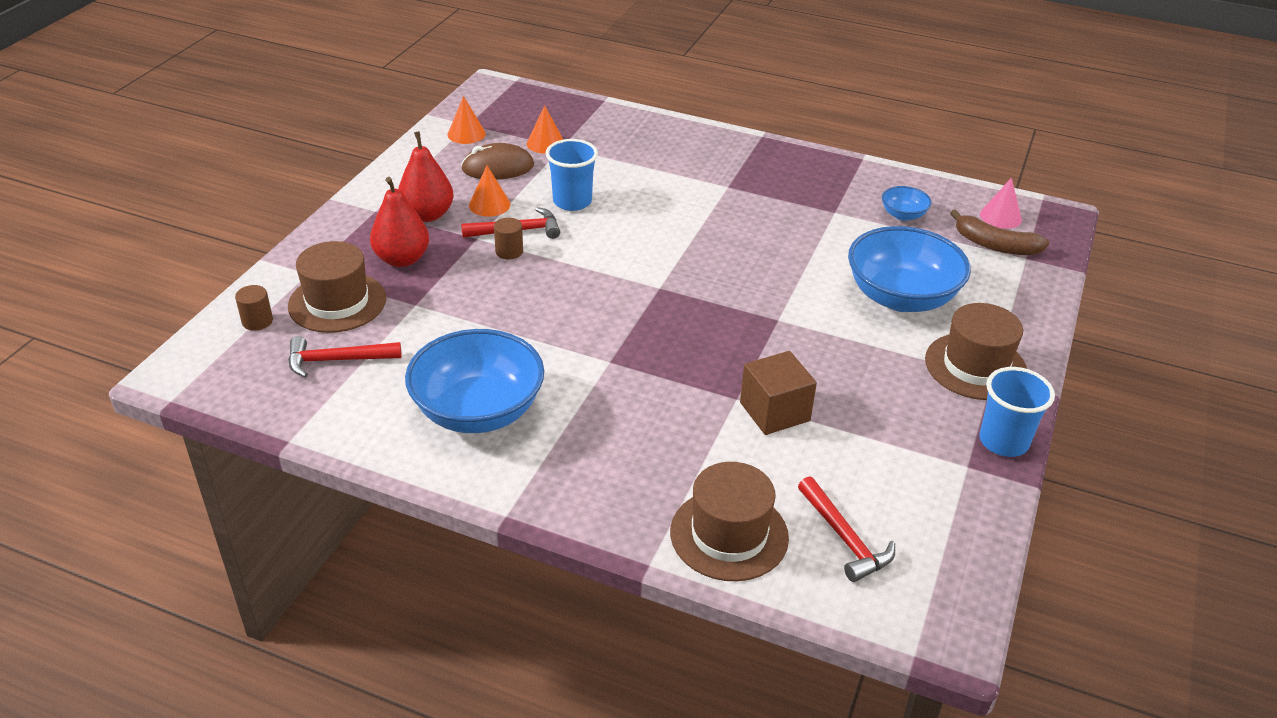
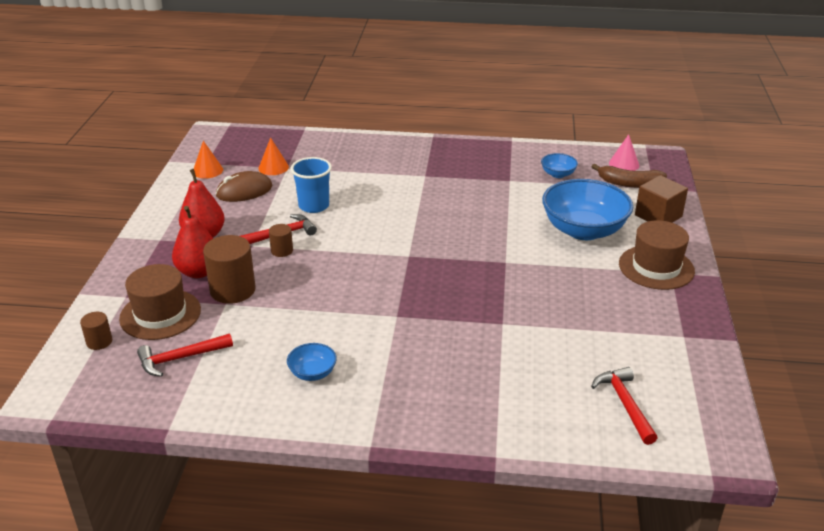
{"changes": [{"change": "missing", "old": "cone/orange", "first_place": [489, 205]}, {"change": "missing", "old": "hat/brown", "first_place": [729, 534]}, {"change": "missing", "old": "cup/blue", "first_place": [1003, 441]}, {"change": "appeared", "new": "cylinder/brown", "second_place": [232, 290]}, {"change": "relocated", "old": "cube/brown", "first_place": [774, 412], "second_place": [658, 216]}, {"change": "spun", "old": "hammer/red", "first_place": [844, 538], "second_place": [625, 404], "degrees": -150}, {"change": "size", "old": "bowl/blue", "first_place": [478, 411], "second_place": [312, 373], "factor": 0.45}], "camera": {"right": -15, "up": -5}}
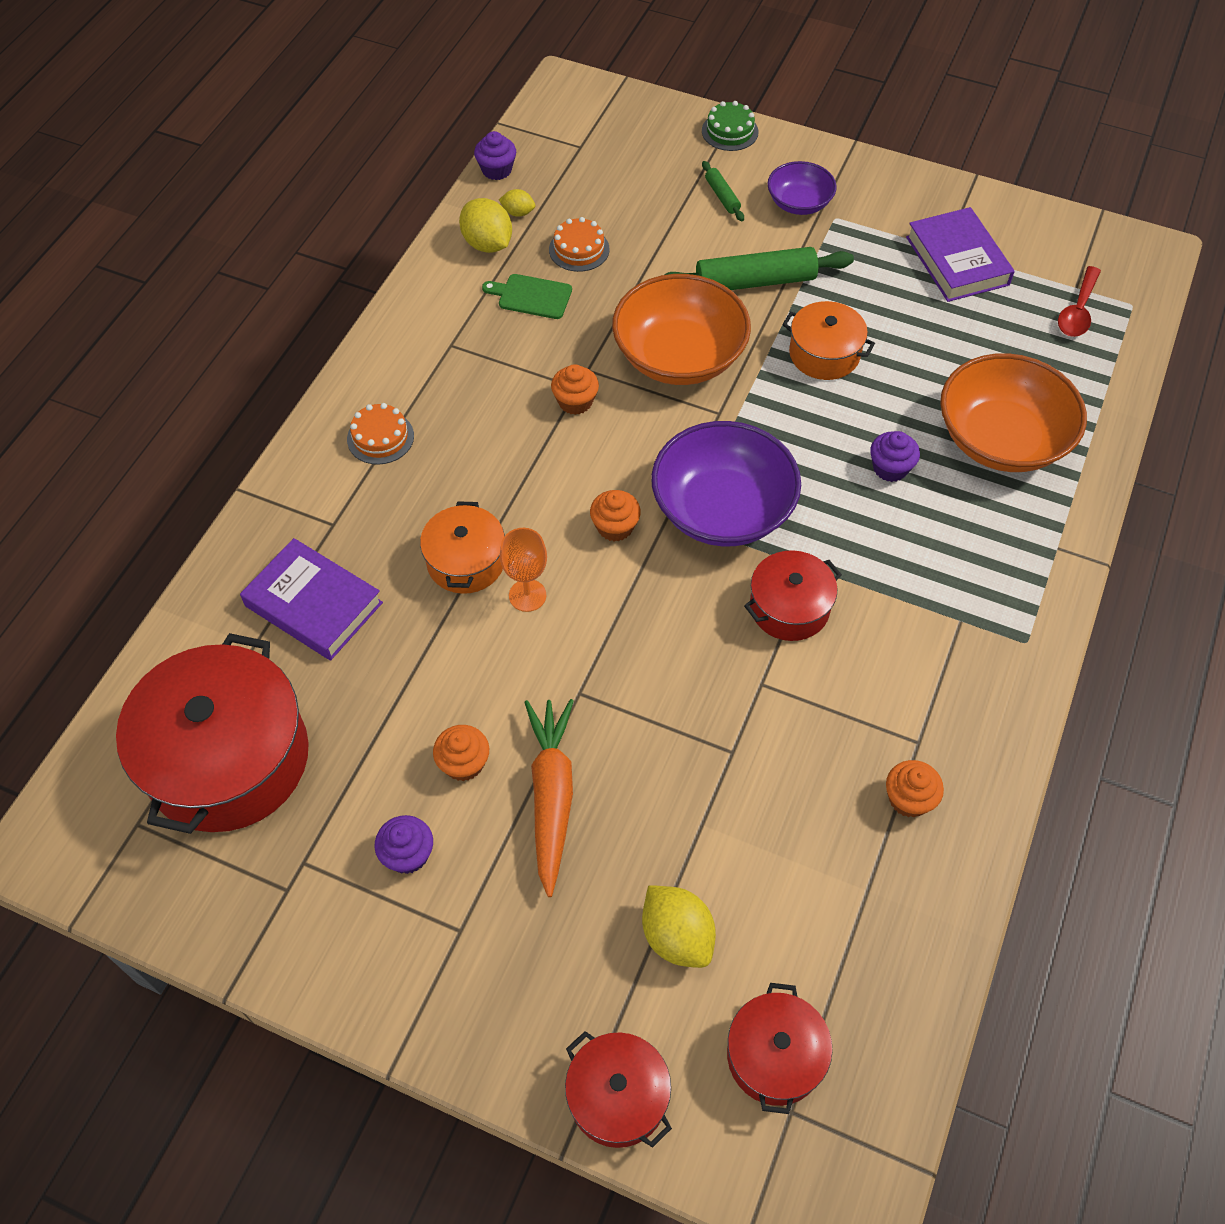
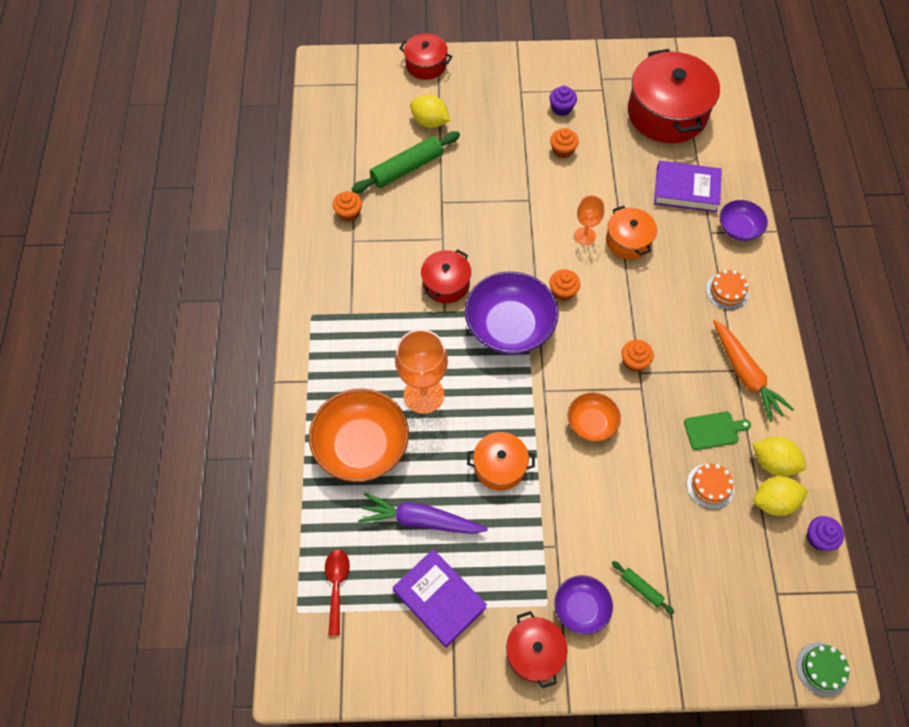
{"changes": [{"change": "appeared", "new": "carrot/purple", "second_place": [420, 520]}, {"change": "appeared", "new": "bowl/purple", "second_place": [739, 228]}, {"change": "relocated", "old": "carrot/orange", "first_place": [551, 796], "second_place": [745, 375]}, {"change": "relocated", "old": "rolling pin/green", "first_place": [755, 281], "second_place": [407, 168]}, {"change": "relocated", "old": "cake/green", "first_place": [730, 131], "second_place": [822, 669]}, {"change": "relocated", "old": "pot/red", "first_place": [775, 1056], "second_place": [534, 652]}, {"change": "exchanged", "old": "cupcake/purple", "new": "goblet/orange", "first_place": [890, 468], "second_place": [423, 395]}, {"change": "size", "old": "lemon/yellow", "first_place": [518, 213], "second_place": [774, 501], "factor": 1.85}, {"change": "size", "old": "bowl/orange", "first_place": [679, 356], "second_place": [591, 423], "factor": 0.55}], "camera": {"right": 155, "up": 5}}
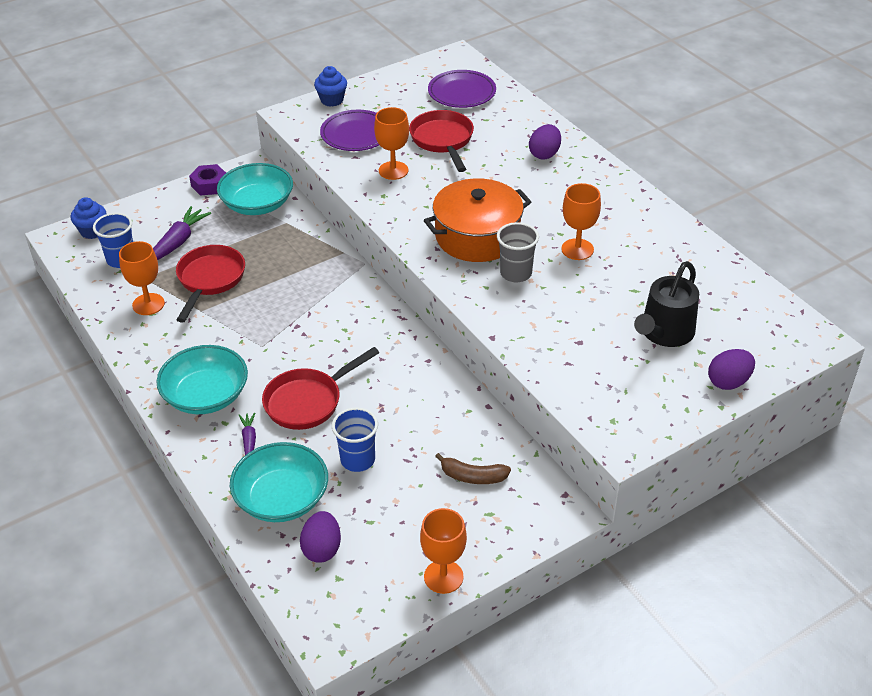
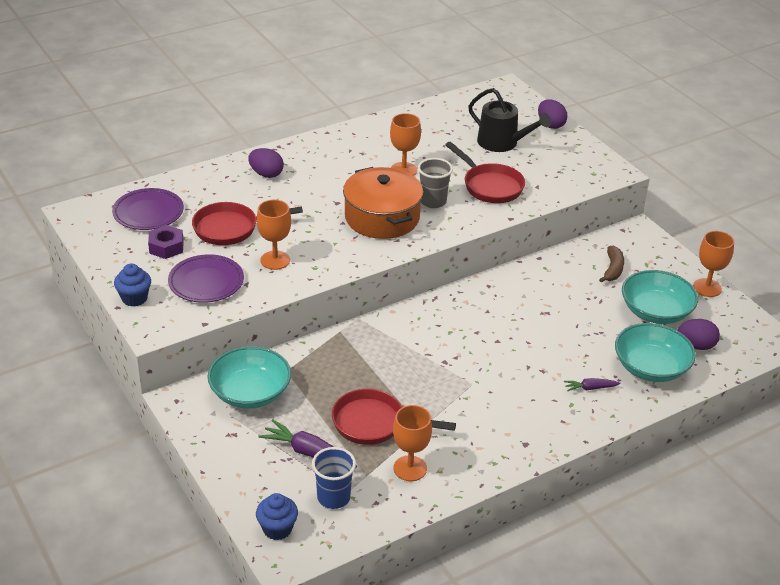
{"changes": [{"change": "missing", "old": "cup/blue", "first_place": [357, 460]}, {"change": "relocated", "old": "bowl/turquoise", "first_place": [206, 395], "second_place": [656, 311]}, {"change": "relocated", "old": "nut/purple", "first_place": [209, 185], "second_place": [166, 247]}, {"change": "relocated", "old": "pan/red", "first_place": [308, 401], "second_place": [490, 186]}], "camera": {"right": -90, "up": -5}}
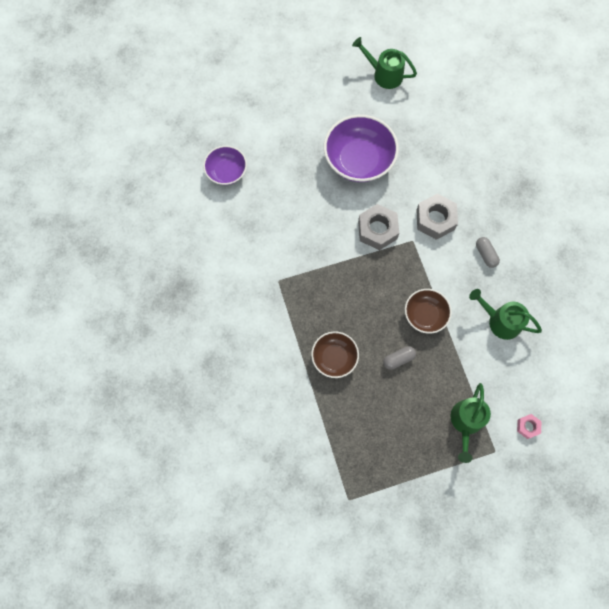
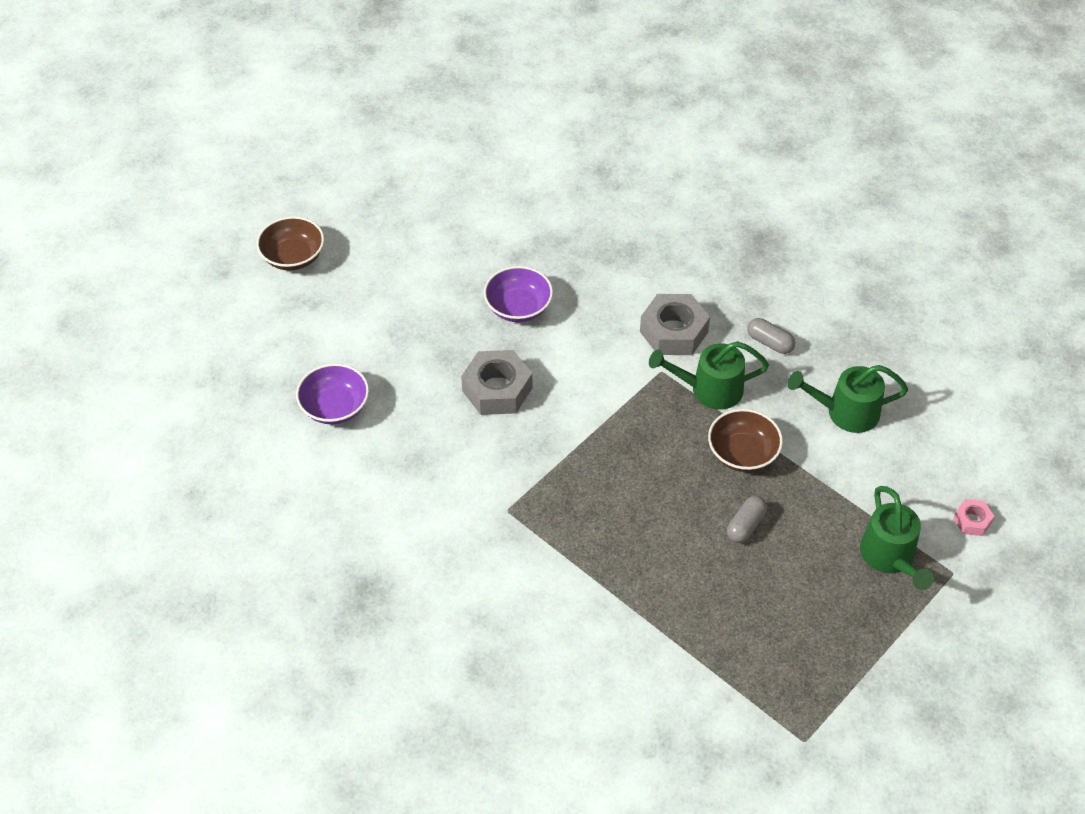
{"changes": [{"change": "relocated", "old": "bowl/brown", "first_place": [334, 358], "second_place": [293, 257]}, {"change": "relocated", "old": "watering can/green", "first_place": [383, 74], "second_place": [709, 389]}, {"change": "relocated", "old": "nut/grey", "first_place": [377, 230], "second_place": [497, 389]}, {"change": "size", "old": "bowl/purple", "first_place": [359, 160], "second_place": [518, 307], "factor": 0.59}], "camera": {"right": -30, "up": -20}}
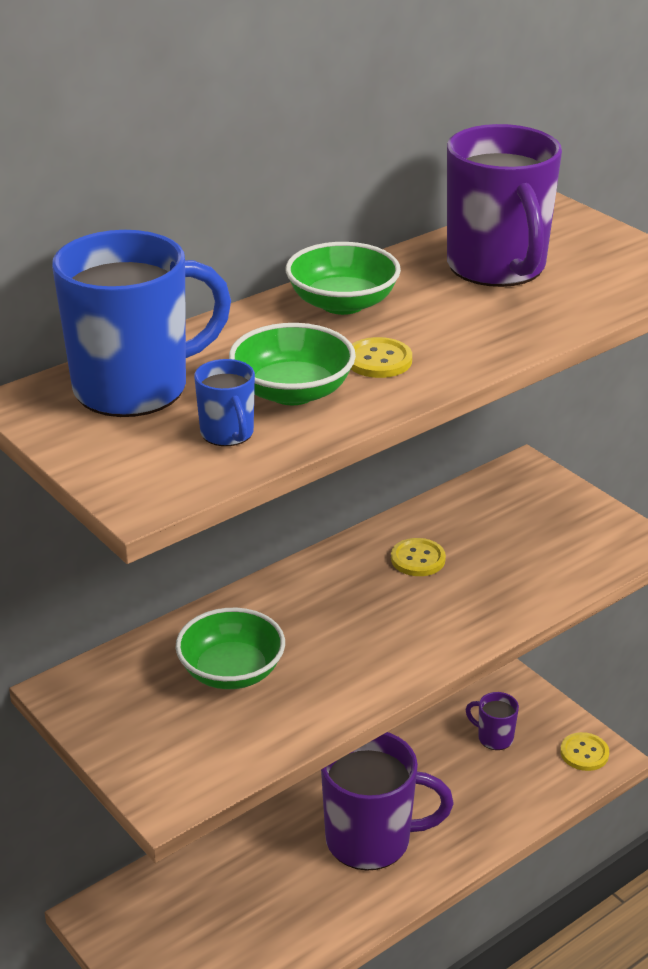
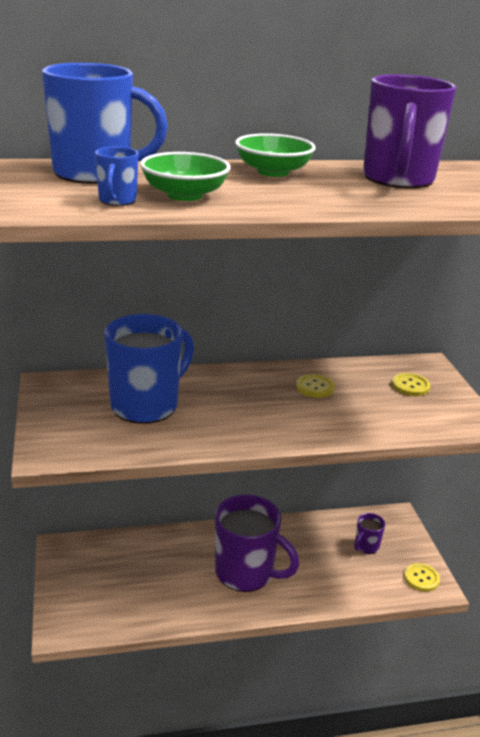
{"changes": [{"change": "relocated", "old": "button/yellow", "first_place": [378, 360], "second_place": [410, 386]}, {"change": "exchanged", "old": "bowl/green", "new": "mug/blue", "first_place": [231, 671], "second_place": [146, 405]}, {"change": "spun", "old": "mug/purple", "first_place": [494, 738], "second_place": [366, 546], "degrees": -105}], "camera": {"right": 25, "up": -5}}
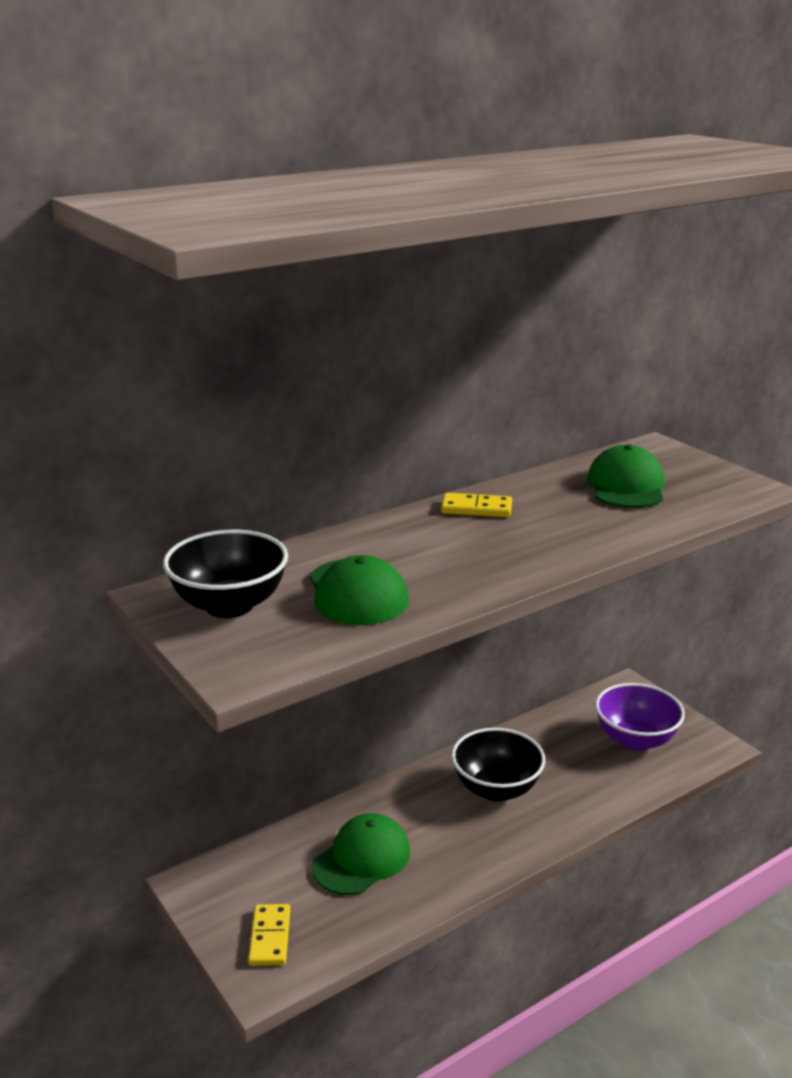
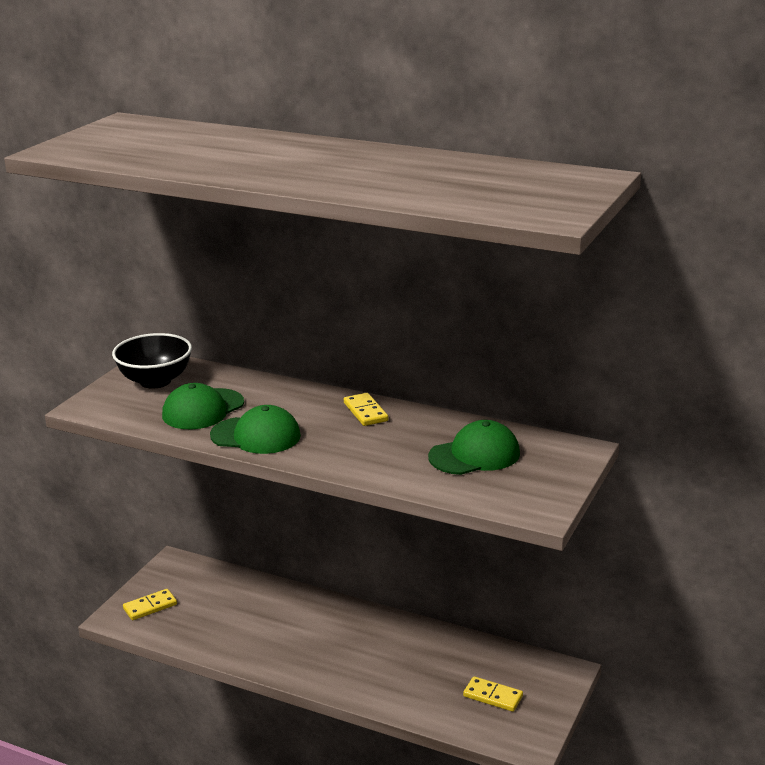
{"changes": [{"change": "missing", "old": "bowl/black", "first_place": [496, 789]}, {"change": "relocated", "old": "cap/green", "first_place": [362, 859], "second_place": [256, 435]}, {"change": "exchanged", "old": "bowl/purple", "new": "domino/yellow", "first_place": [635, 739], "second_place": [493, 696]}], "camera": {"right": 60, "up": 0}}
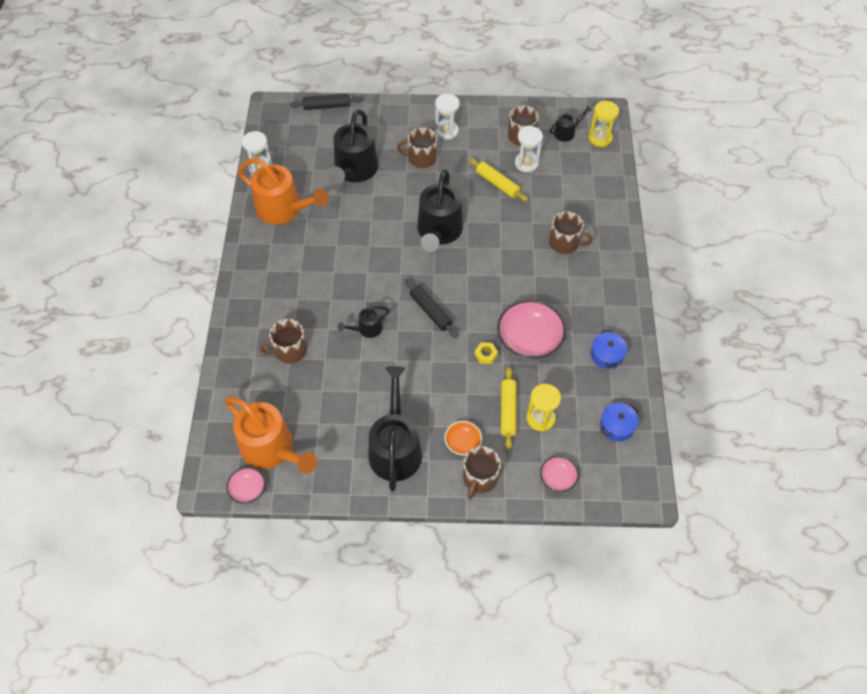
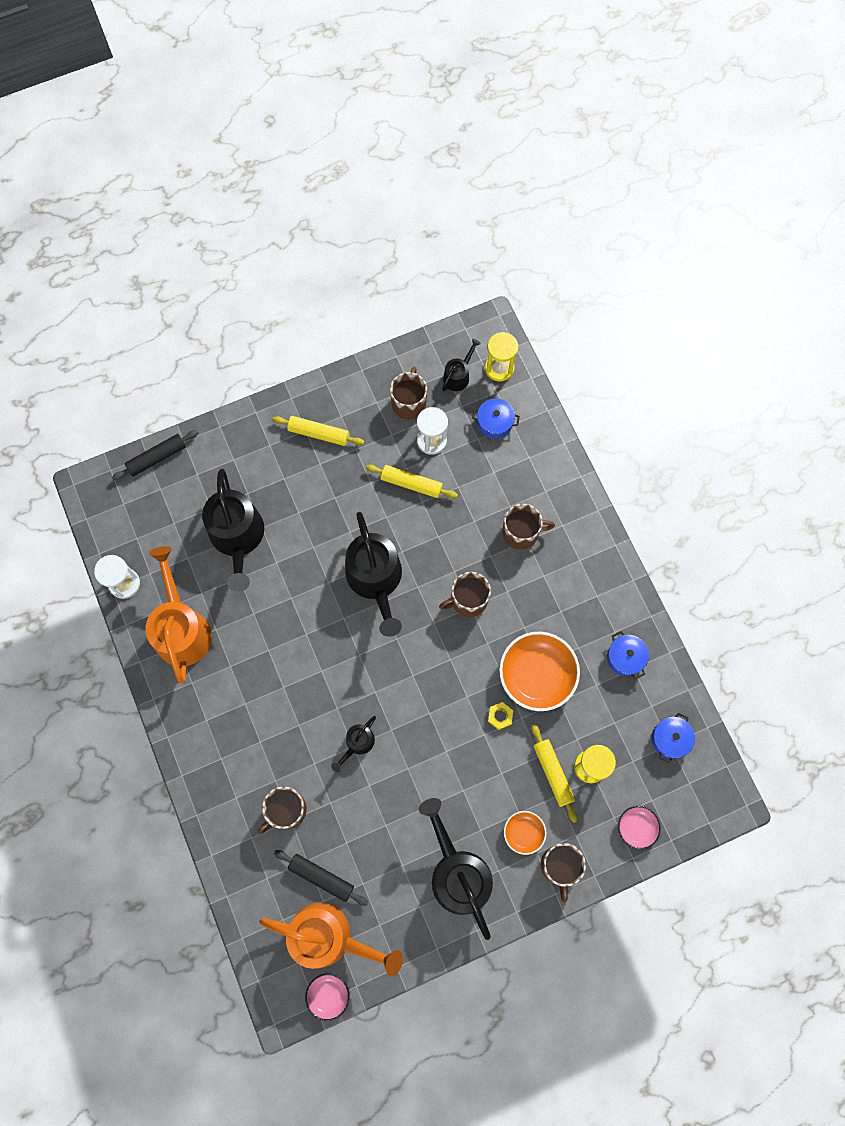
{"changes": [{"change": "appeared", "new": "pot/blue", "second_place": [495, 422]}, {"change": "relocated", "old": "mug/brown", "first_place": [421, 158], "second_place": [468, 600]}, {"change": "relocated", "old": "rolling pin/black", "first_place": [430, 311], "second_place": [321, 877]}, {"change": "exchanged", "old": "hourglass/white", "new": "rolling pin/yellow", "first_place": [446, 131], "second_place": [319, 433]}, {"change": "colour", "old": "bowl/pink", "new": "bowl/orange", "first_place": [529, 339], "second_place": [537, 675]}, {"change": "spun", "old": "watering can/orange", "first_place": [283, 209], "second_place": [182, 629], "degrees": -105}], "camera": {"right": -25, "up": 15}}
